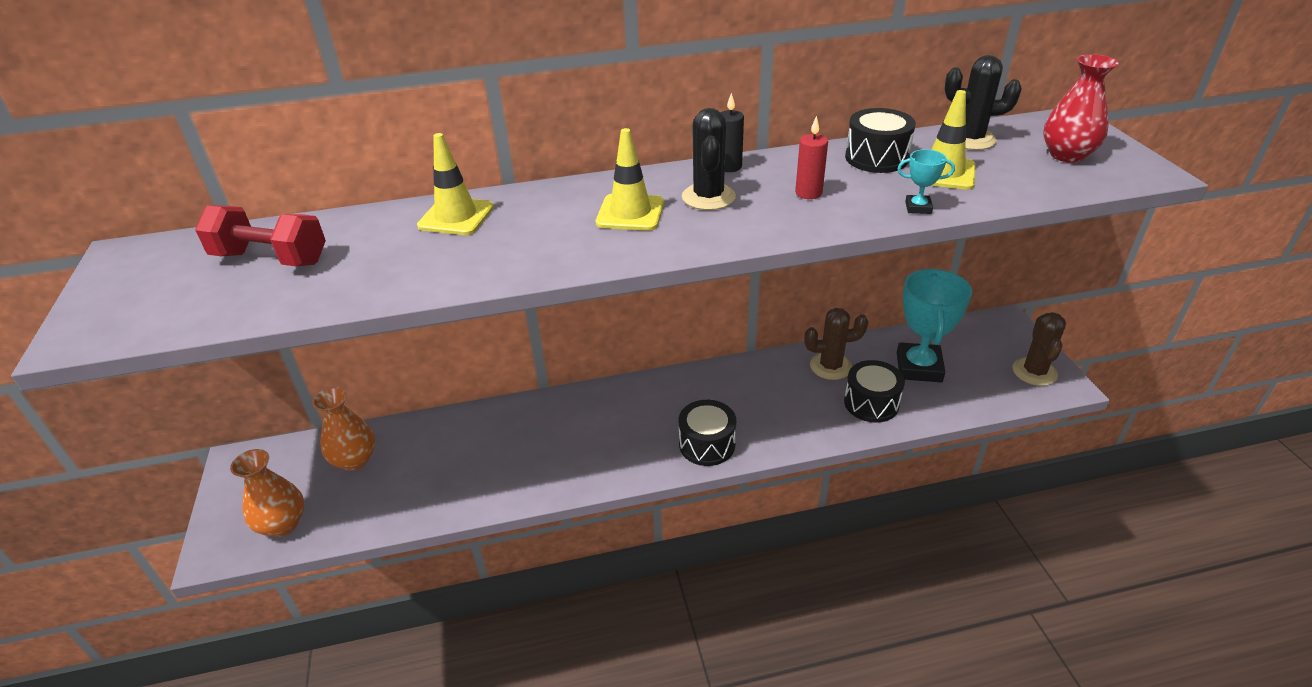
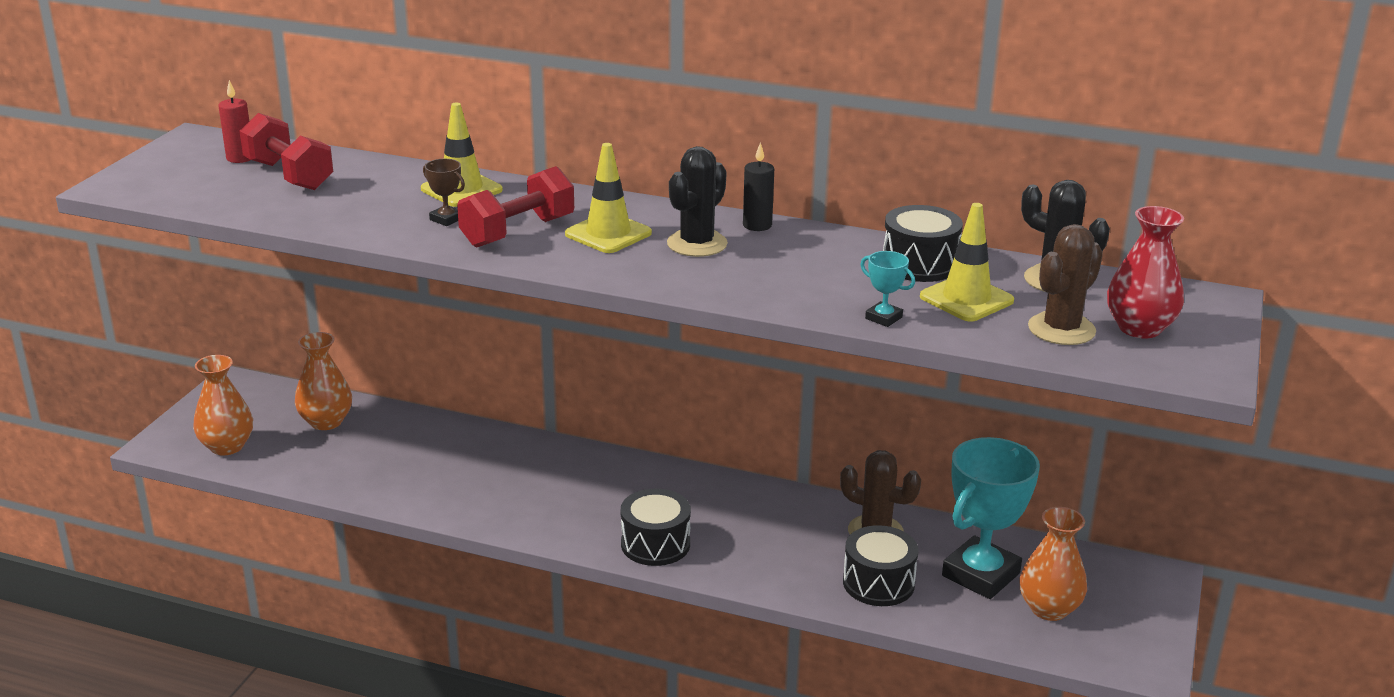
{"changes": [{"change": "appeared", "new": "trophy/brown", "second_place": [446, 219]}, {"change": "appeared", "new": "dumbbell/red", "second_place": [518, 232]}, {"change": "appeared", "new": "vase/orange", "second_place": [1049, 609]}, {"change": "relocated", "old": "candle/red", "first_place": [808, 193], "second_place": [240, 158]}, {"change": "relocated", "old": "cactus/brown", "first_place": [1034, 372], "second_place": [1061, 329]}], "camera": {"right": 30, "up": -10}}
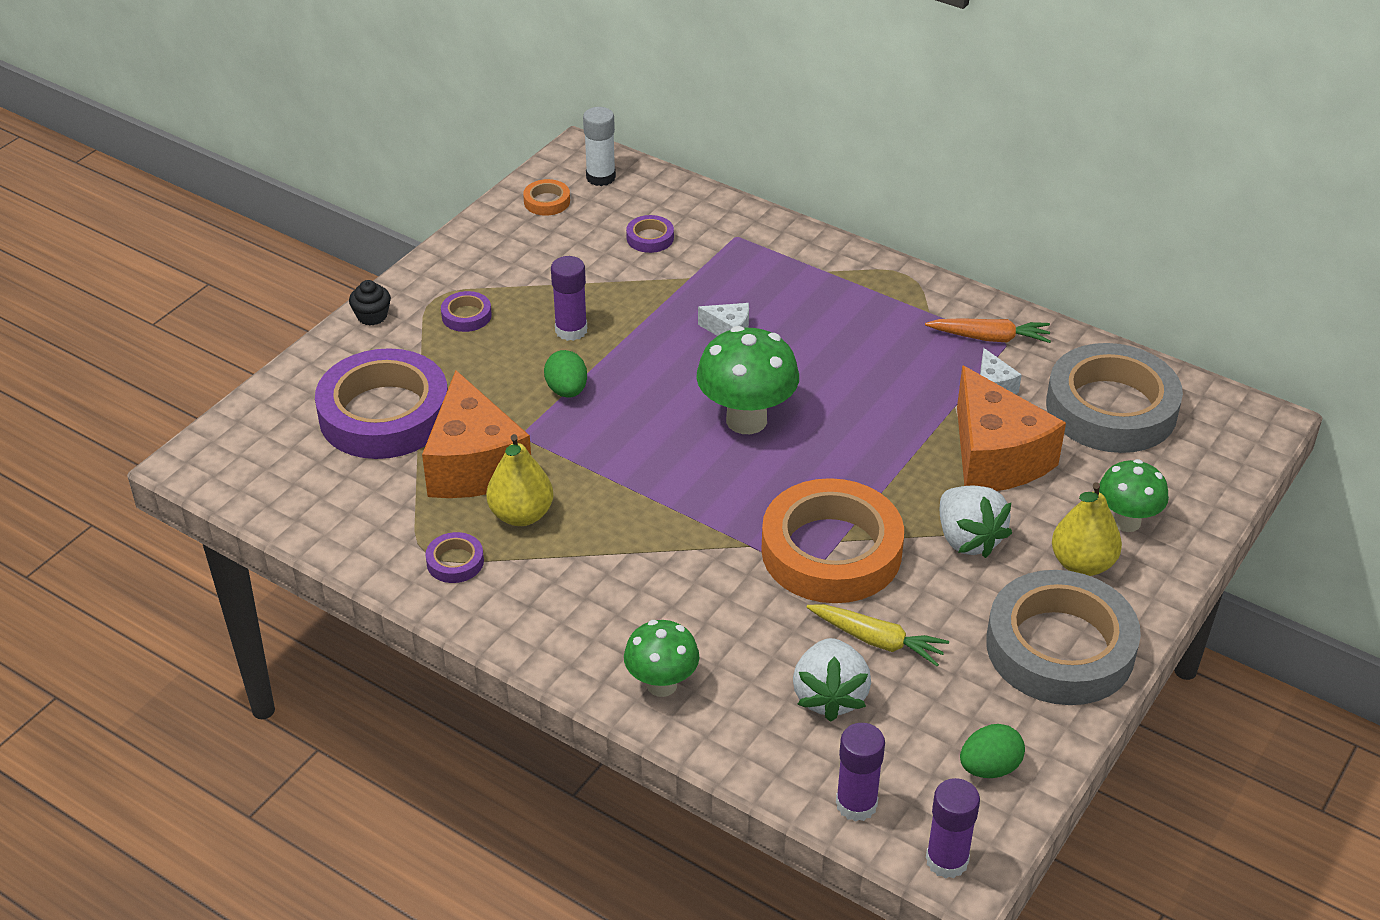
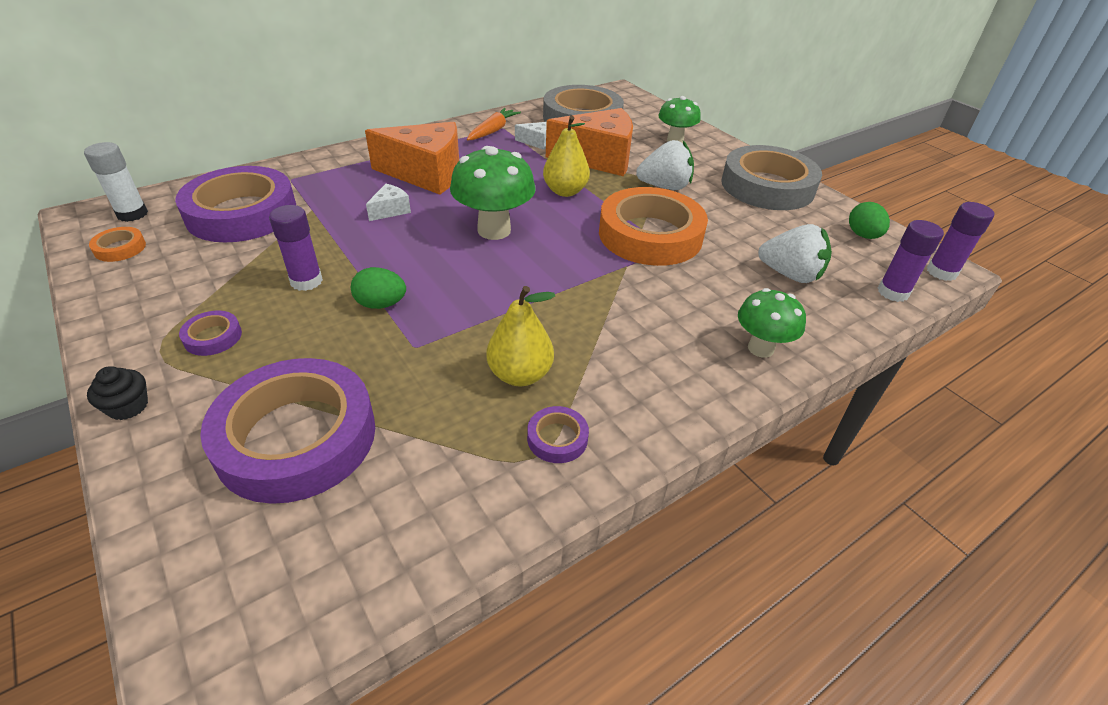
{"changes": [{"change": "missing", "old": "carrot/yellow", "first_place": [877, 640]}, {"change": "relocated", "old": "cheese/orange", "first_place": [474, 464], "second_place": [426, 174]}, {"change": "relocated", "old": "pear/yellow", "first_place": [1082, 564], "second_place": [565, 191]}, {"change": "size", "old": "tape/purple", "first_place": [650, 238], "second_place": [242, 213], "factor": 2.47}], "camera": {"right": -70, "up": 0}}
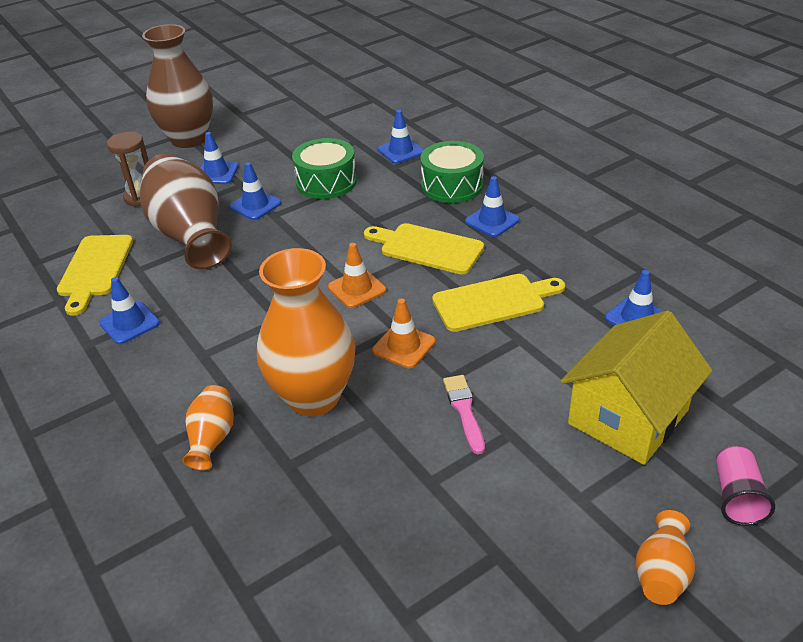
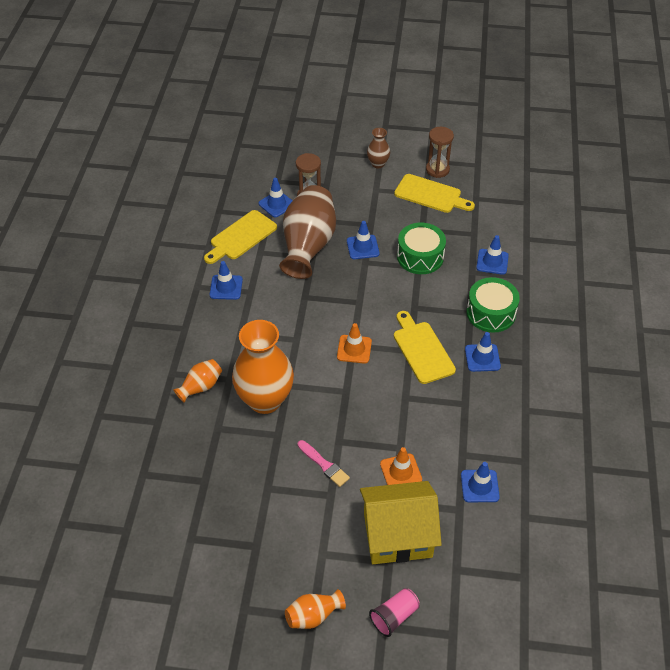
{"changes": [{"change": "appeared", "new": "hourglass/brown", "second_place": [437, 170]}, {"change": "relocated", "old": "traffic cone/blue", "first_place": [216, 173], "second_place": [276, 204]}, {"change": "relocated", "old": "traffic cone/orange", "first_place": [403, 346], "second_place": [401, 472]}, {"change": "relocated", "old": "cutting board/yellow", "first_place": [493, 302], "second_place": [431, 195]}, {"change": "spun", "old": "brush/pink", "first_place": [464, 410], "second_place": [324, 465], "degrees": 105}, {"change": "size", "old": "vase/brown", "first_place": [189, 139], "second_place": [378, 164], "factor": 0.48}], "camera": {"right": 40, "up": 10}}
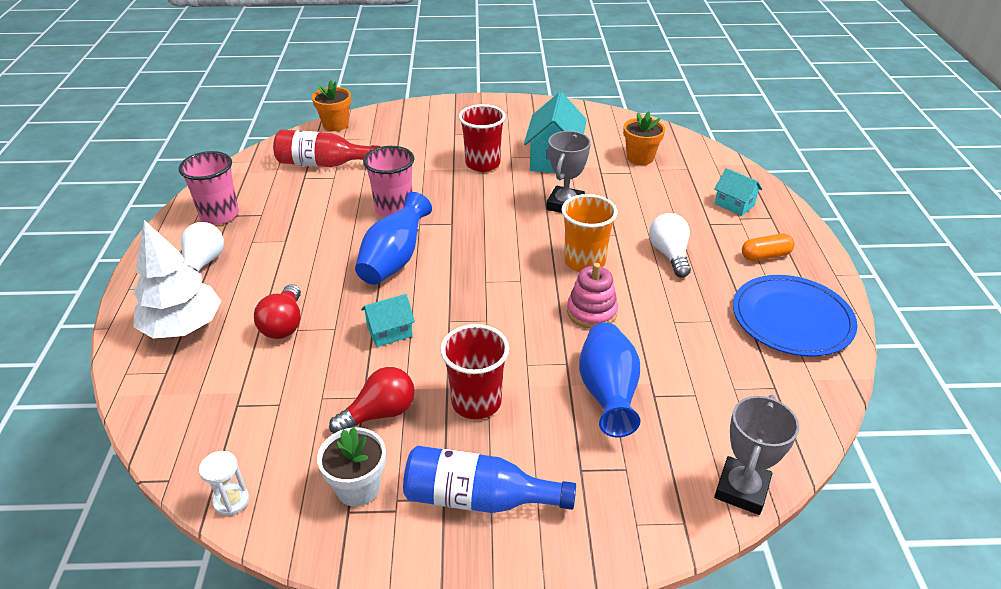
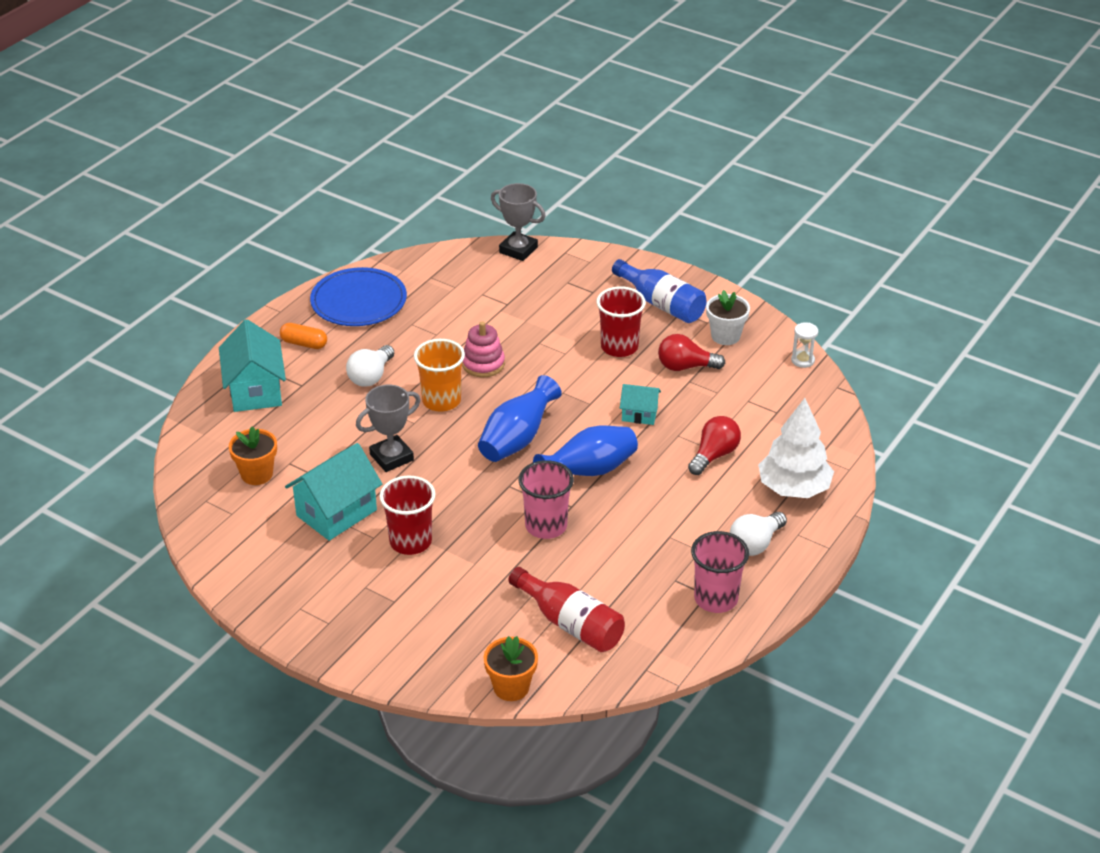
{"changes": [{"change": "relocated", "old": "vase/blue", "first_place": [607, 393], "second_place": [517, 439]}, {"change": "spun", "old": "trophy/grey", "first_place": [741, 489], "second_place": [518, 250], "degrees": 60}, {"change": "size", "old": "house/turquoise", "first_place": [734, 204], "second_place": [255, 390], "factor": 1.82}], "camera": {"right": -145, "up": 0}}
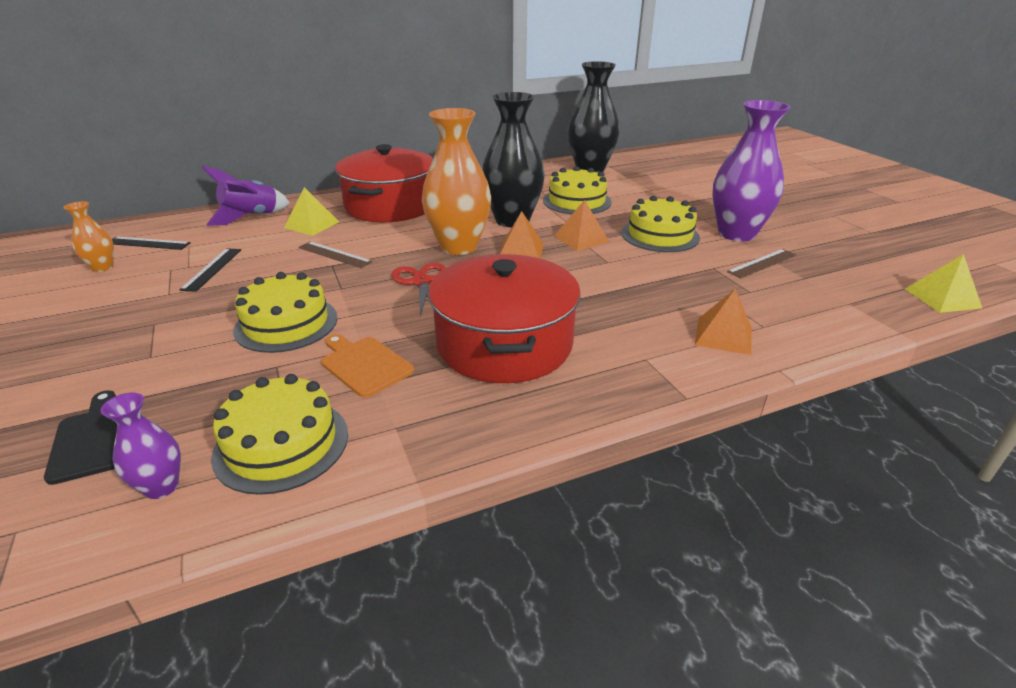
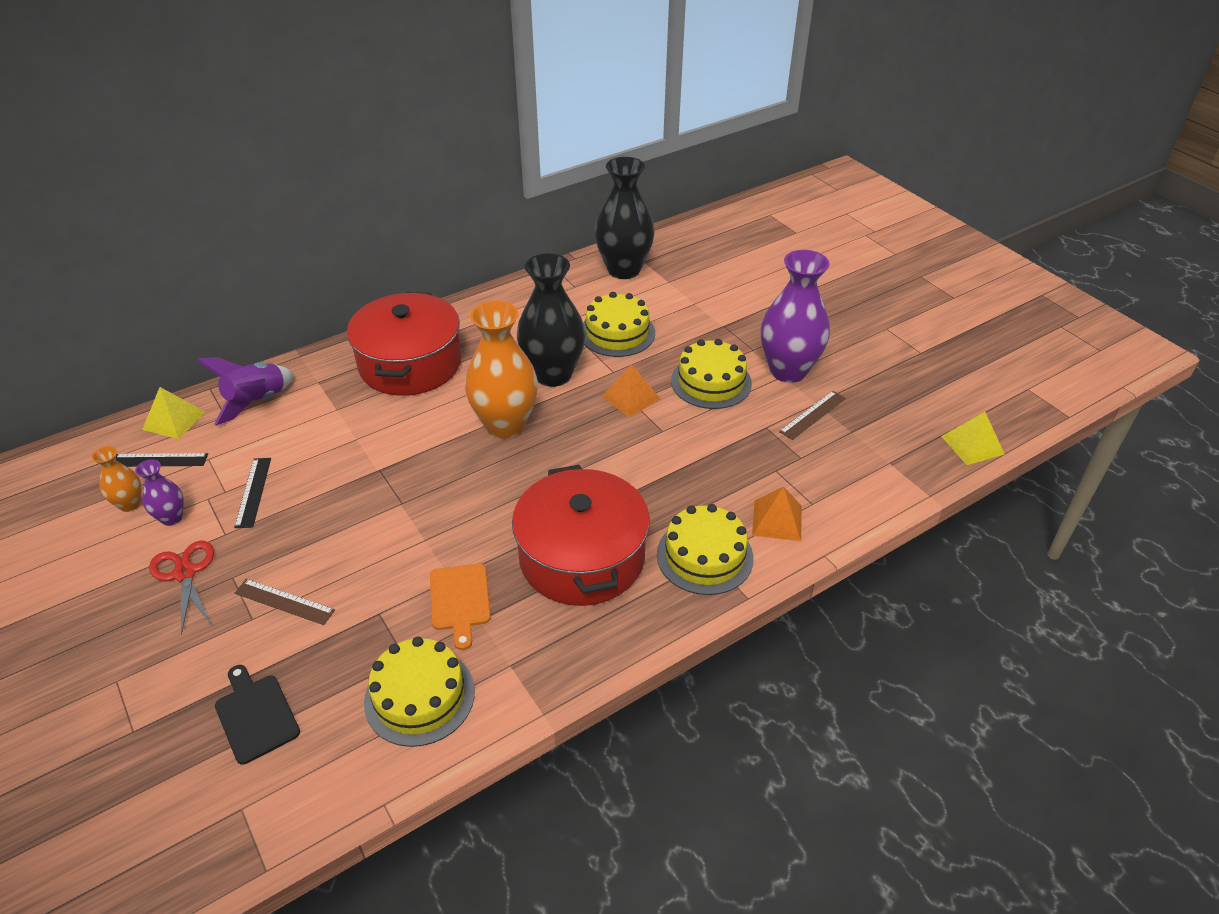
{"changes": [{"change": "missing", "old": "pyramid/orange", "first_place": [521, 251]}, {"change": "relocated", "old": "vase/purple", "first_place": [161, 487], "second_place": [171, 518]}, {"change": "relocated", "old": "cake/yellow", "first_place": [286, 324], "second_place": [704, 556]}, {"change": "relocated", "old": "pyramid/yellow", "first_place": [311, 224], "second_place": [174, 420]}, {"change": "relocated", "old": "ruler/brown", "first_place": [334, 254], "second_place": [284, 601]}, {"change": "relocated", "old": "scissors/red", "first_place": [422, 282], "second_place": [185, 573]}, {"change": "spun", "old": "cutting board/orange", "first_place": [364, 365], "second_place": [460, 600], "degrees": -135}], "camera": {"right": -10, "up": 10}}
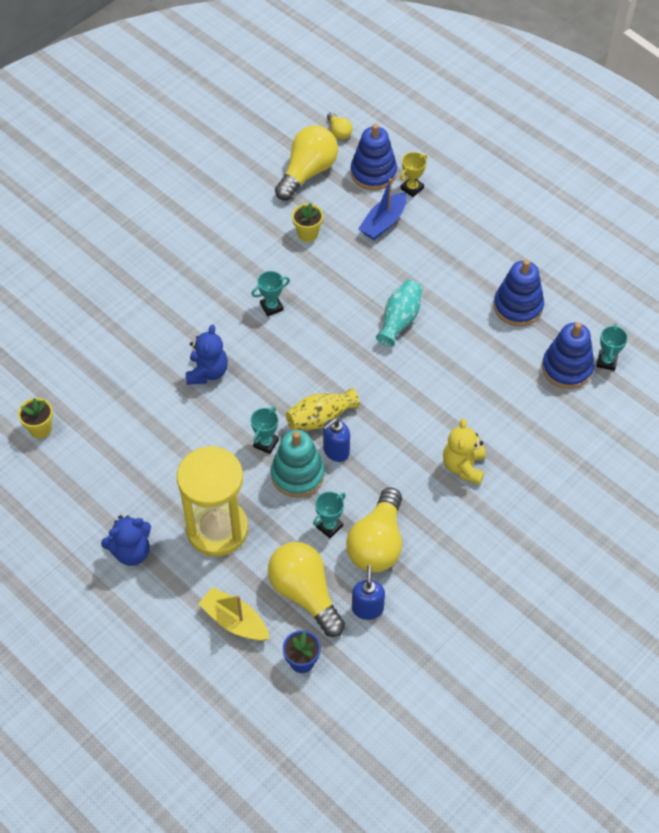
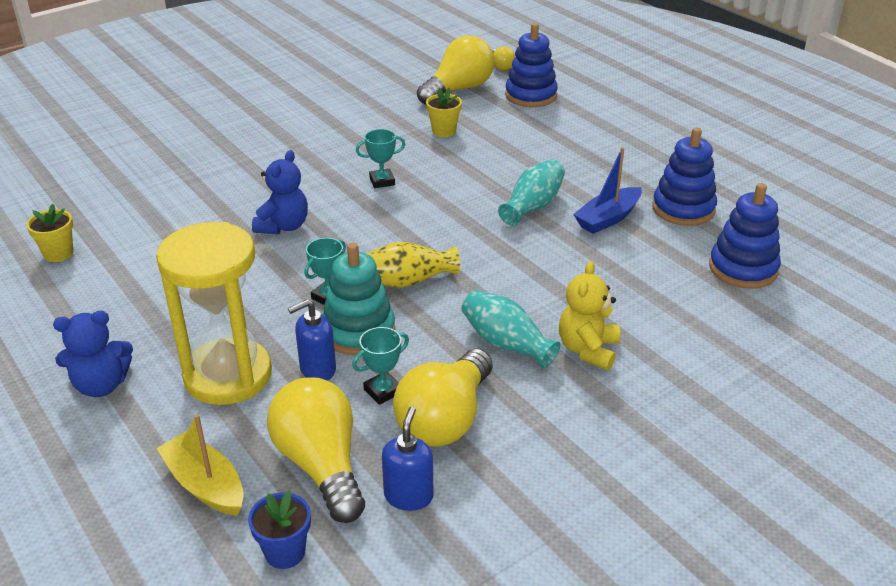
{"changes": [{"change": "missing", "old": "trophy/yellow", "first_place": [412, 188]}, {"change": "missing", "old": "trophy/turquoise", "first_place": [606, 361]}, {"change": "appeared", "new": "vase/turquoise", "second_place": [506, 343]}, {"change": "relocated", "old": "soap dispenser/blue", "first_place": [336, 451], "second_place": [317, 369]}, {"change": "relocated", "old": "boat/blue", "first_place": [383, 223], "second_place": [608, 218]}], "camera": {"right": 10, "up": -20}}
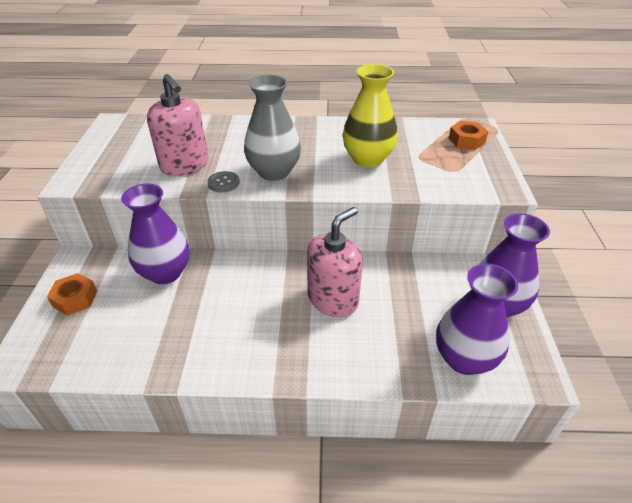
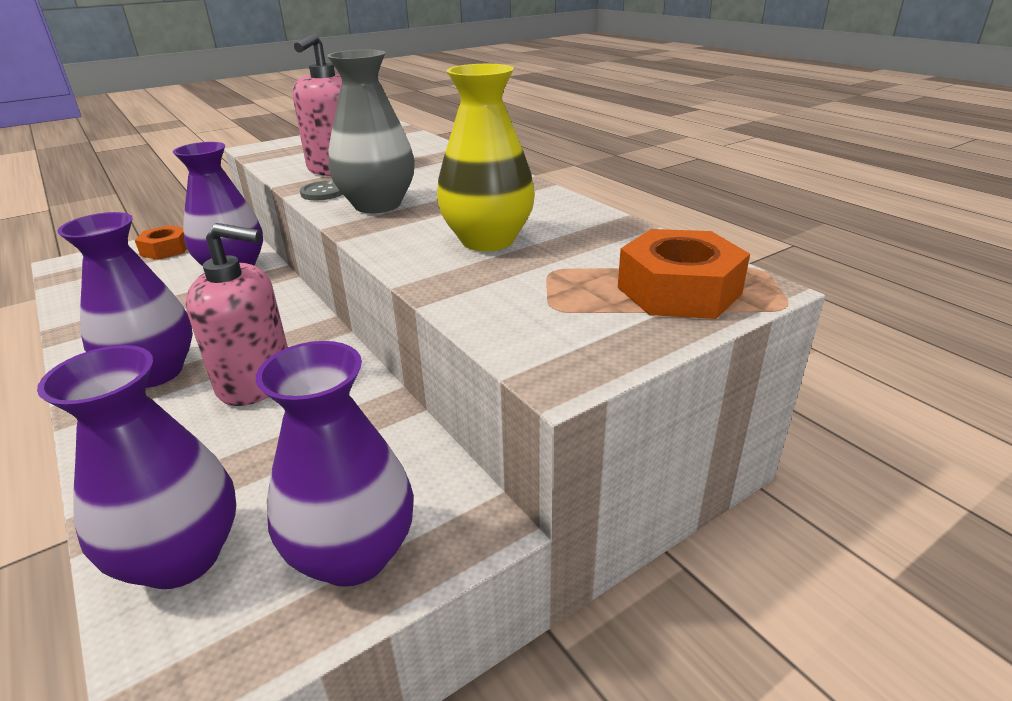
{"changes": [{"change": "appeared", "new": "vase/purple", "second_place": [154, 372]}, {"change": "size", "old": "nut/orange", "first_place": [466, 140], "second_place": [678, 290], "factor": 1.52}], "camera": {"right": 55, "up": -10}}
